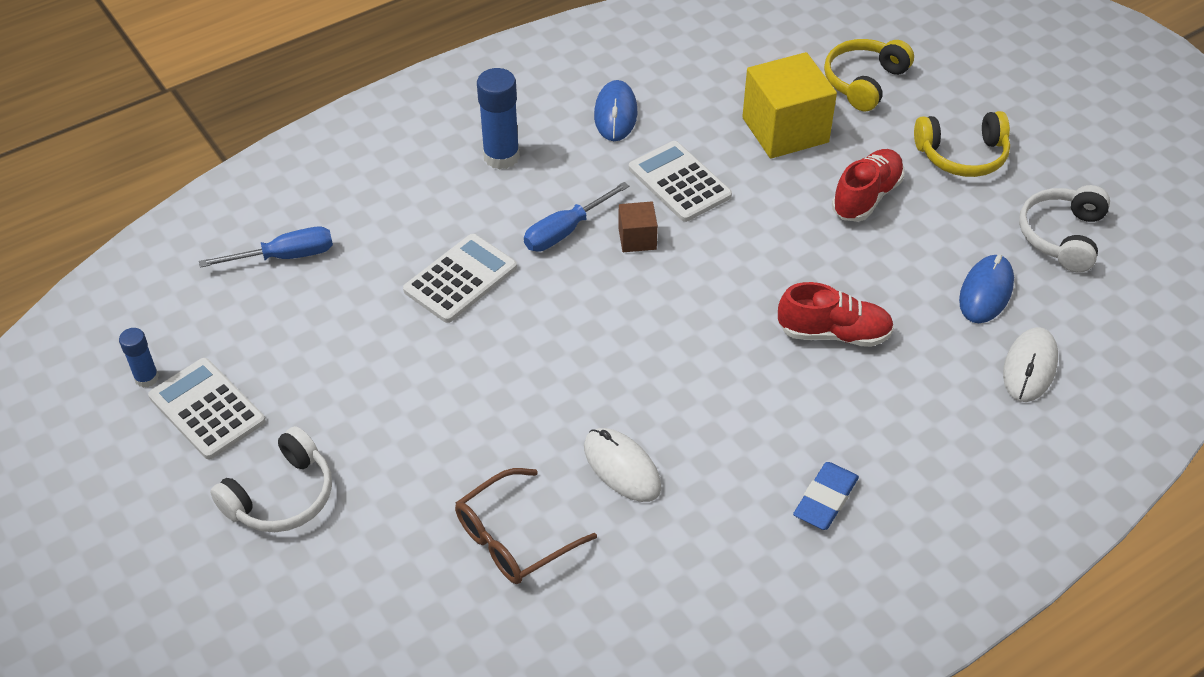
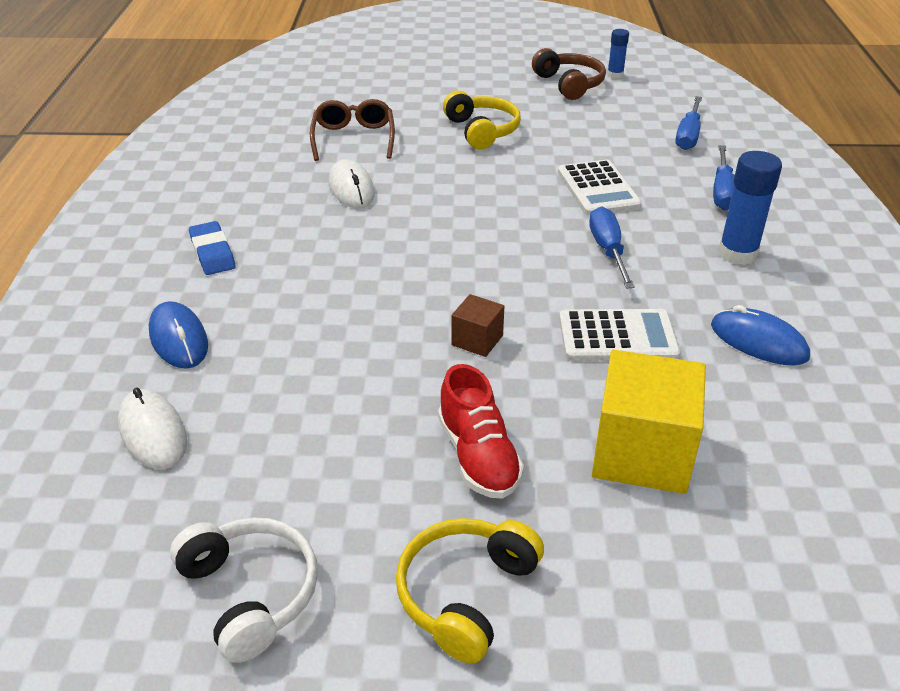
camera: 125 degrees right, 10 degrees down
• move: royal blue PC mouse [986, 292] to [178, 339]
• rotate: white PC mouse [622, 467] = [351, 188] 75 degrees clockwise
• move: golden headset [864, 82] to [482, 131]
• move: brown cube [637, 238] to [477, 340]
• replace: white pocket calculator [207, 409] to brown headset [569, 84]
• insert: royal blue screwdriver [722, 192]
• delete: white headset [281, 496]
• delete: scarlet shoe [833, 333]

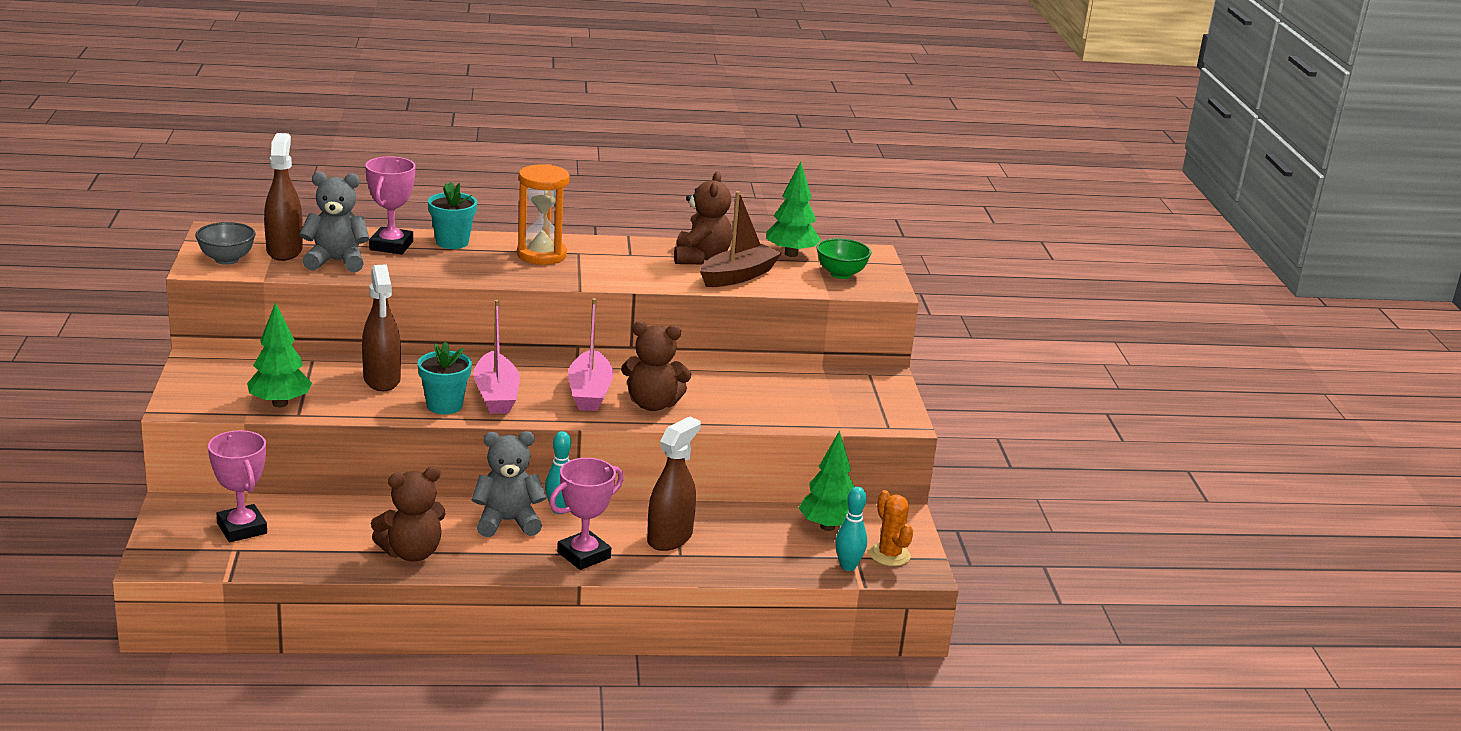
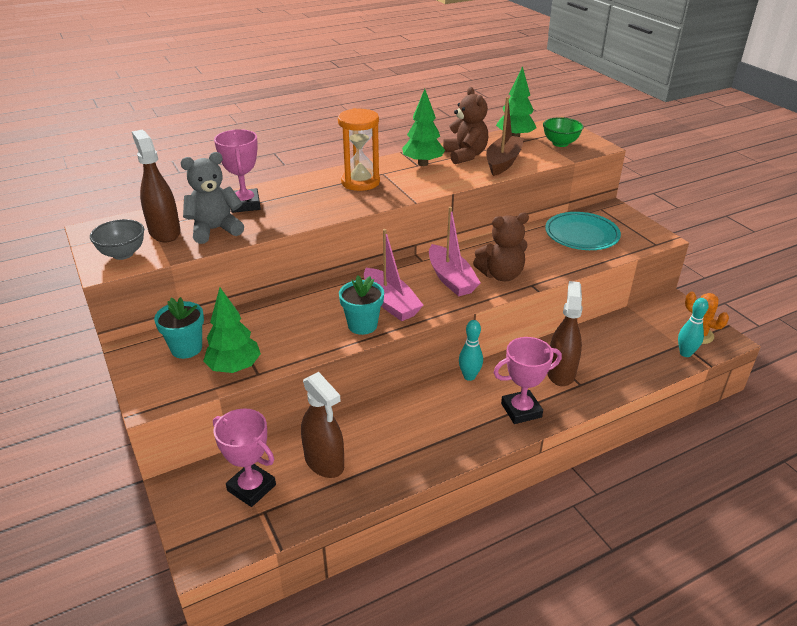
camera: 20 degrees left, 10 degrees up
• move: aqua flower pot [452, 242] to [186, 348]
• move: brown sprayer [382, 380] to [324, 462]
• move: green fir tree [827, 526] to [423, 163]
• rotate: rose-pink prize cup [584, 555] = [521, 410] 45 degrees clockwise
• insert: aqua plate [581, 235]
• delete: brown teddy bear [411, 553]
• delete: grey teddy bear [507, 522]

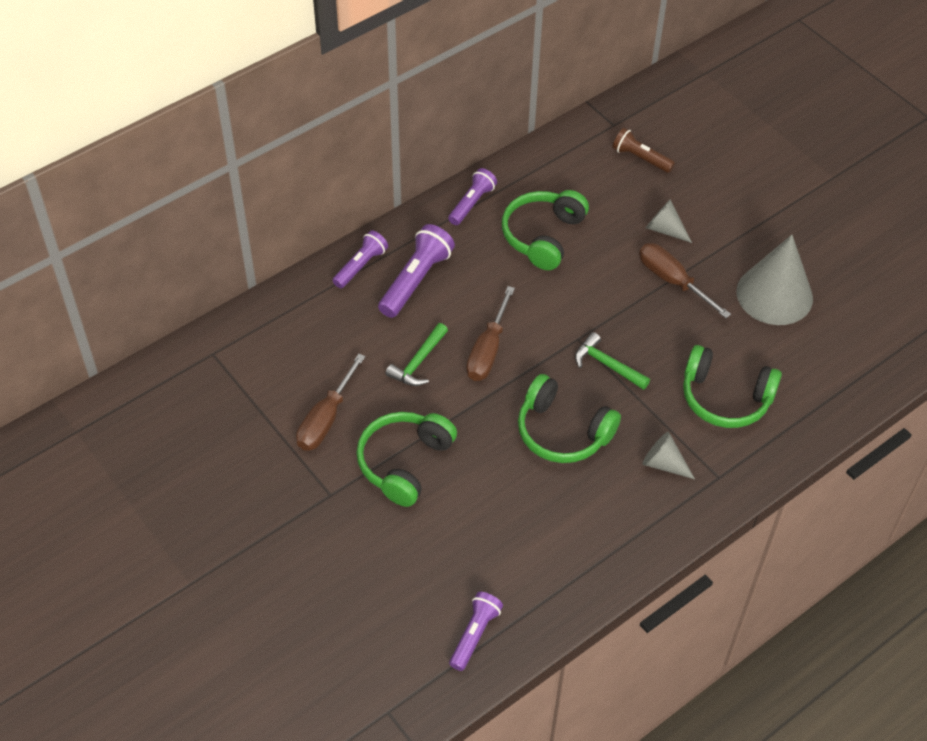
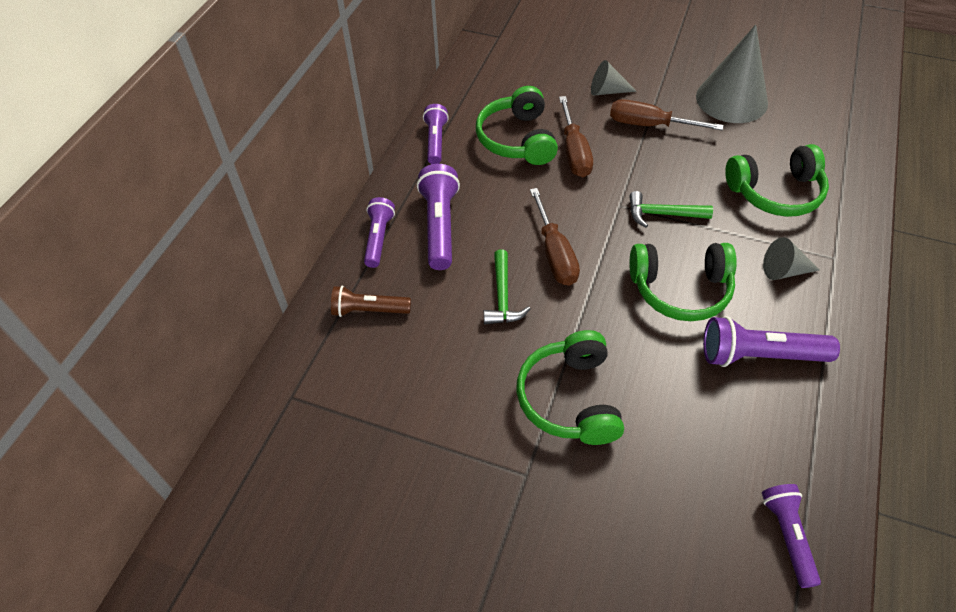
camera: 30 degrees left, 0 degrees up
• move: brown torch [640, 158] to [369, 310]
• move: brown screwdriver [325, 420] to [574, 152]
• insert: violet torch [759, 355]

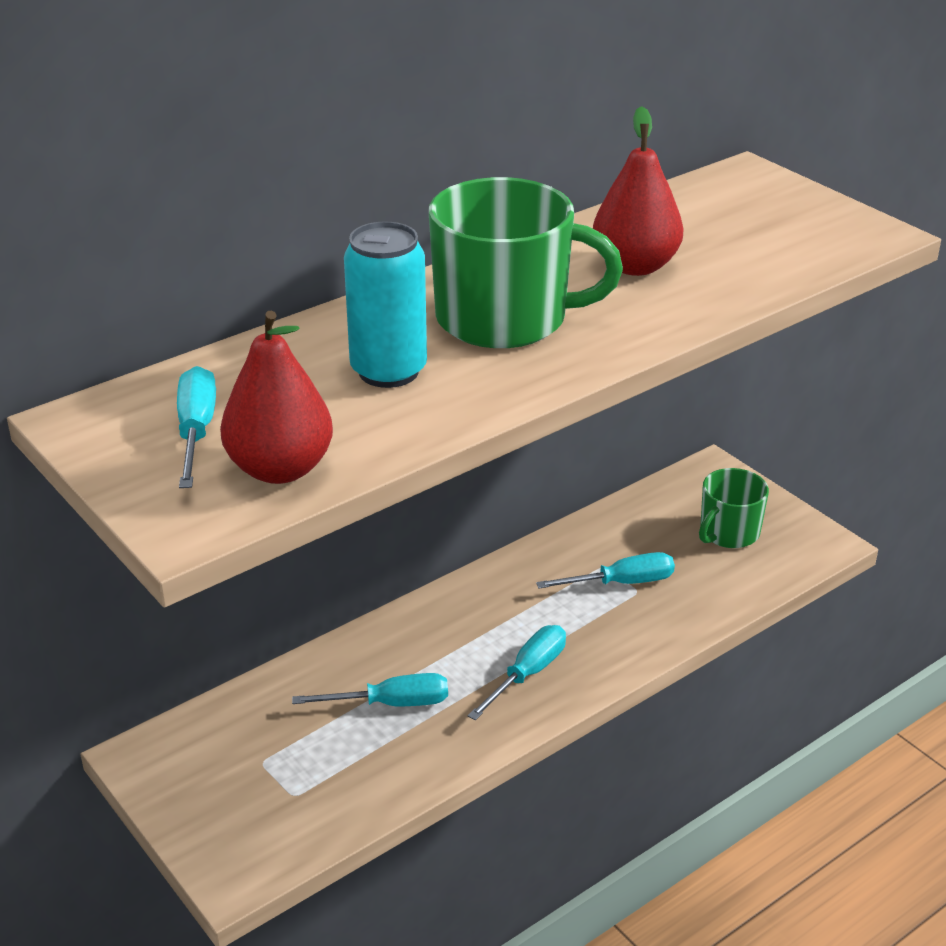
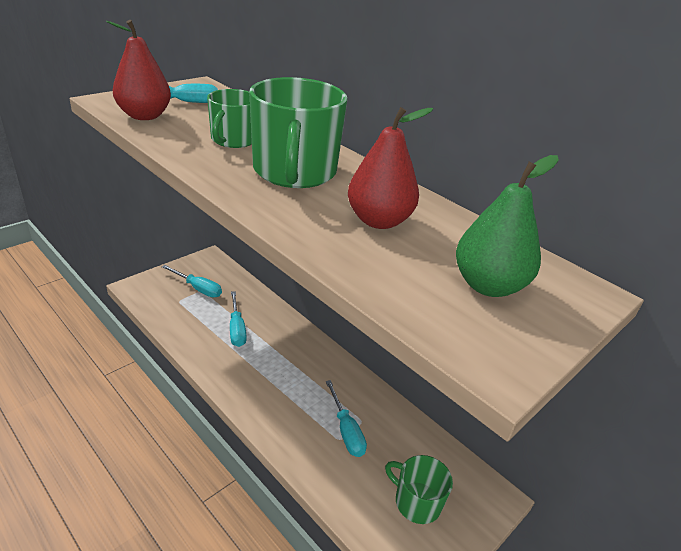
camera: 80 degrees right, 0 degrees up
• move: aqua screwdriver [527, 674] to [198, 288]
• replace: aqua can [388, 371] to green coffee mug [233, 140]
• insert: green toy pear [488, 285]

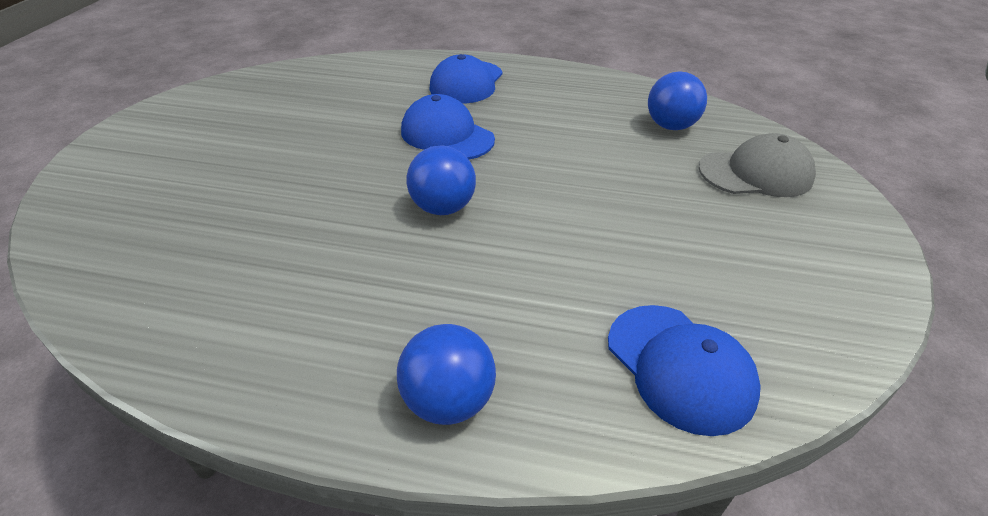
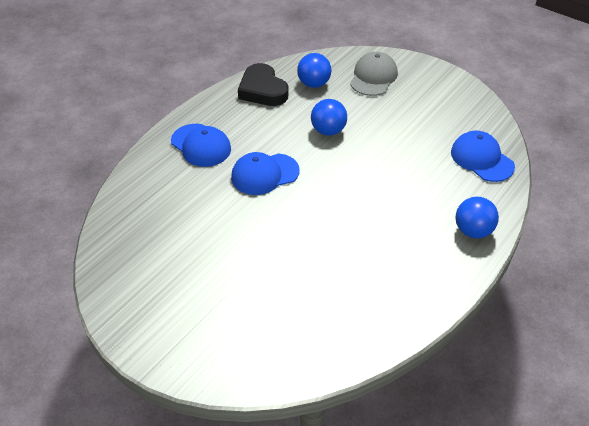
camera: 65 degrees left, 5 degrees up
• insert: jet-black love heart [262, 90]
• move: royal blue sphere [443, 208] to [328, 131]
• rotate: royal blue peaked cap [680, 367] = [481, 159] 120 degrees counterclockwise

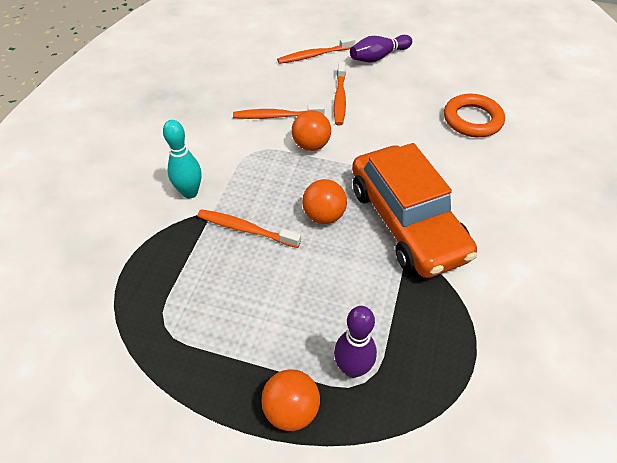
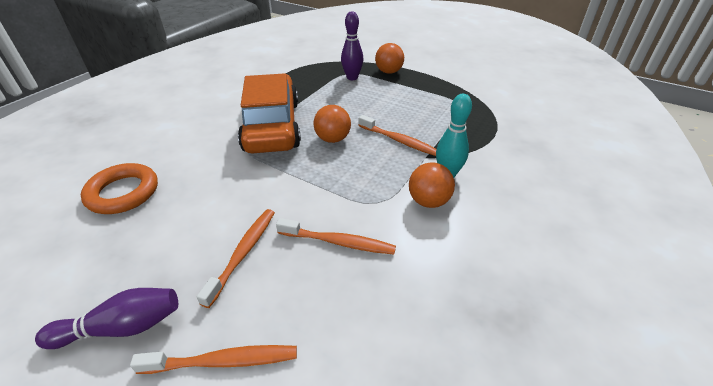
camera: 165 degrees left, 10 degrees down
• move: orange-coloured sphere [311, 145] to [428, 201]

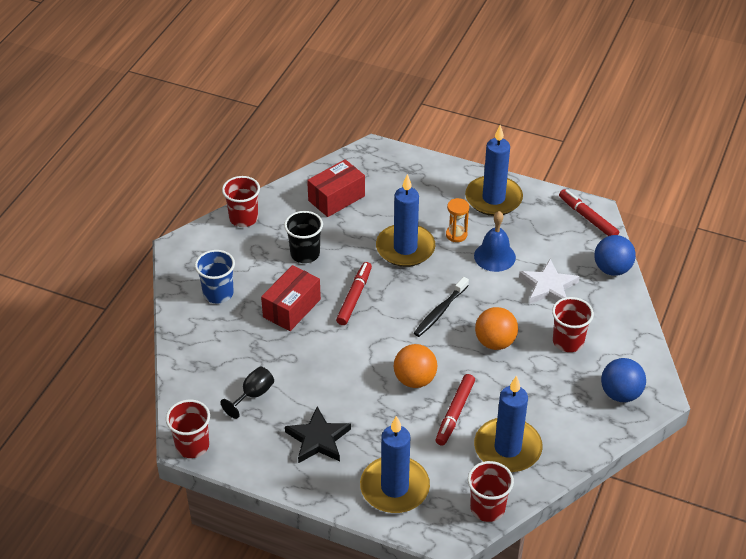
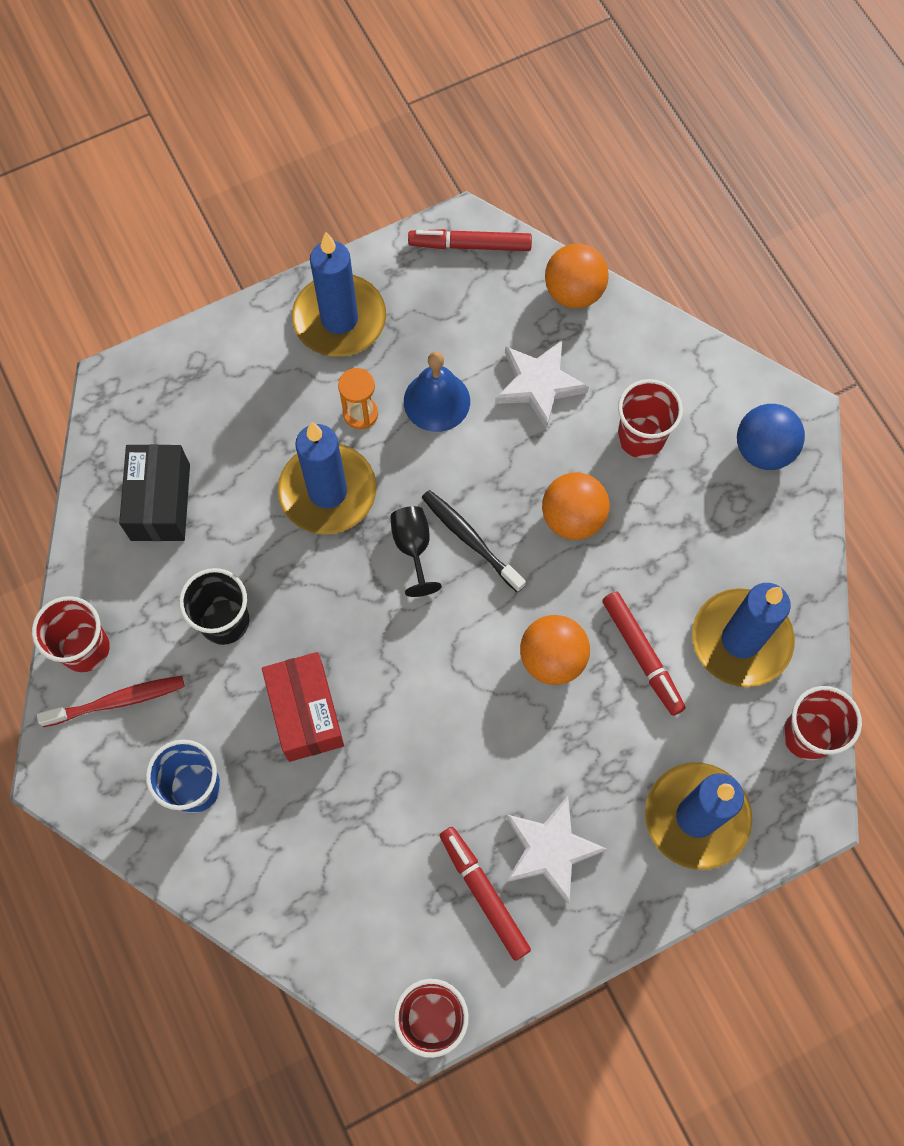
camera: 50 degrees left, 25 degrees up
• insert: scarlet toothbrush [117, 701]
• recolor: scarlet package [336, 198] to jet-black package [160, 502]
• move: jet-black goblet [253, 395] to [413, 547]
• rotate: jet-black toothbrush [440, 312] = [470, 539] 150 degrees clockwise
• move: scarlet felt pen [354, 297] to [484, 893]
• recolor: jet-black five-pointed star [318, 439] to white five-pointed star [550, 850]
• recolor: royal blue sphere [612, 269] to orange-coloured sphere [573, 292]

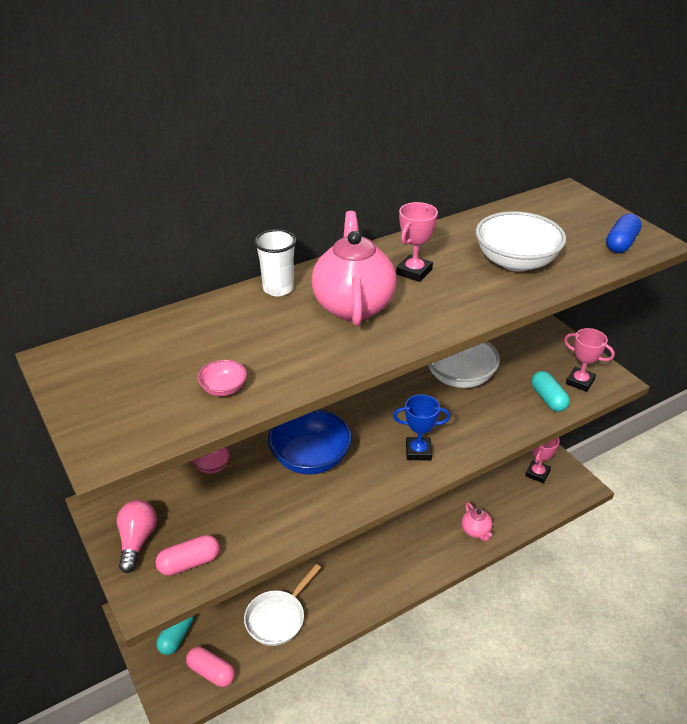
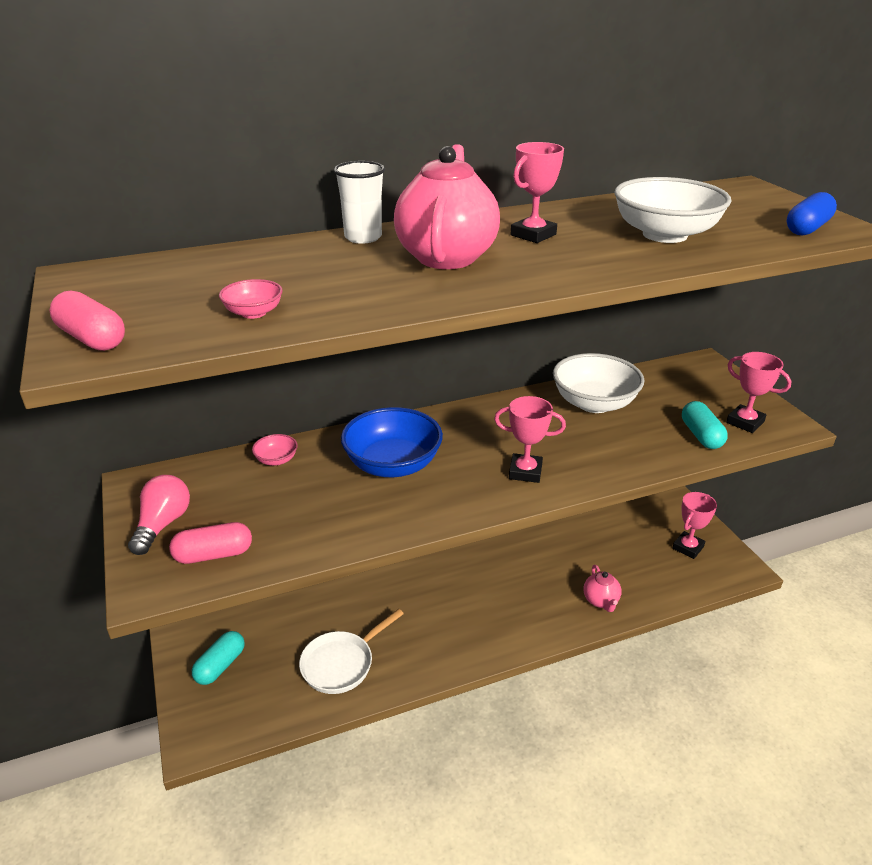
camera: 10 degrees right, 5 degrees down
• move: rose-pink pill shape [211, 672] to [92, 338]
• recolor: royal blue prize cup [418, 451] to rose-pink prize cup [525, 472]

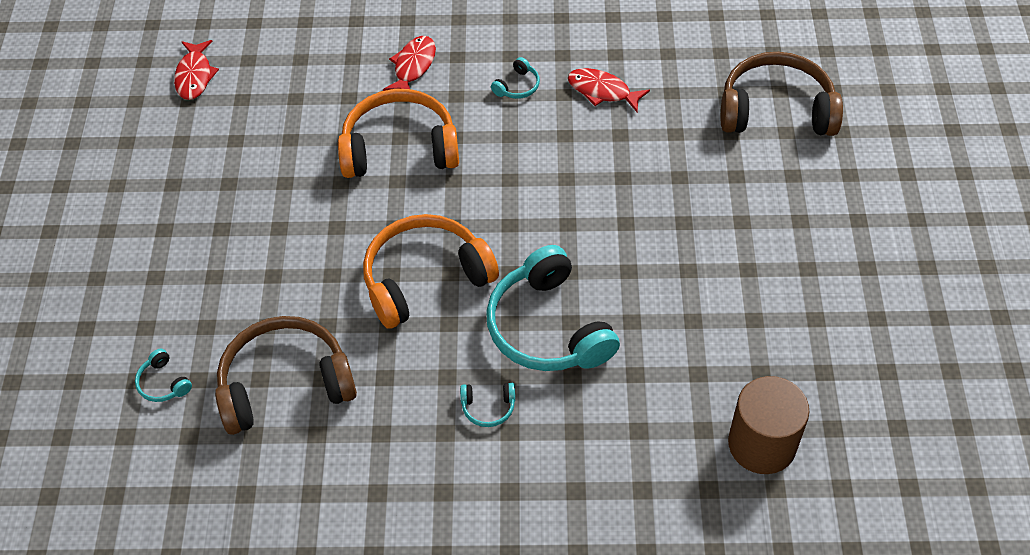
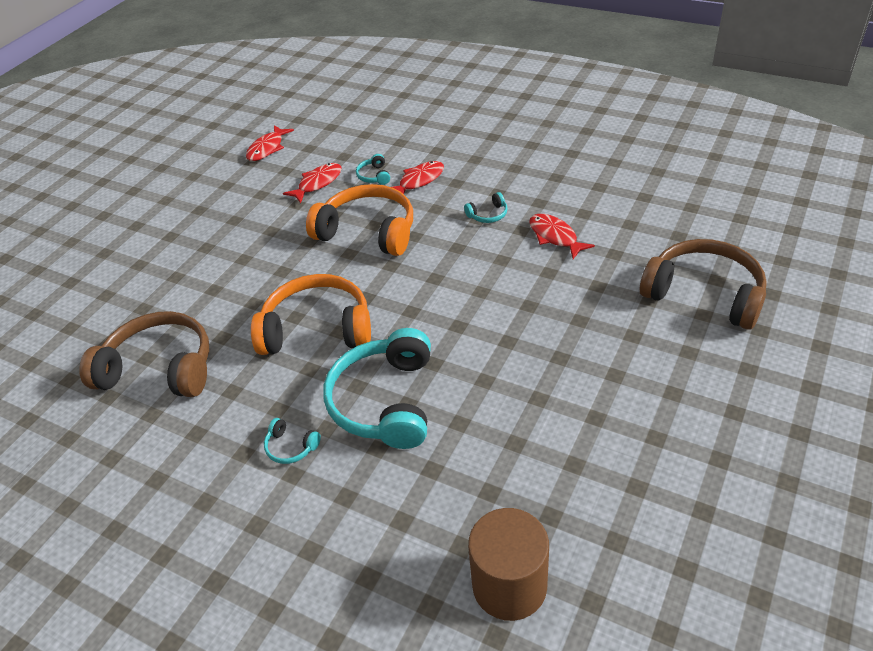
camera: 30 degrees right, 10 degrees down
• insert: scarlet fish [317, 183]
• move: aqua headset [163, 383] to [374, 176]

